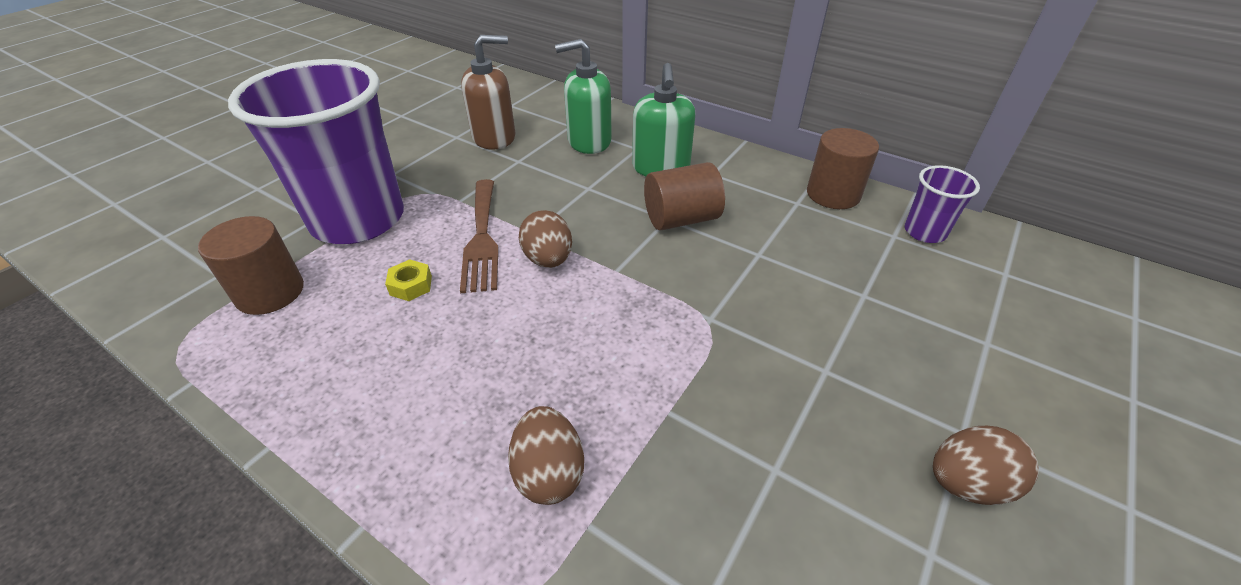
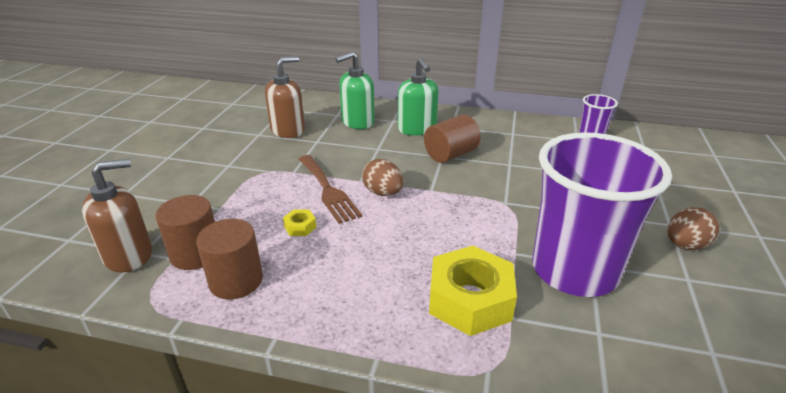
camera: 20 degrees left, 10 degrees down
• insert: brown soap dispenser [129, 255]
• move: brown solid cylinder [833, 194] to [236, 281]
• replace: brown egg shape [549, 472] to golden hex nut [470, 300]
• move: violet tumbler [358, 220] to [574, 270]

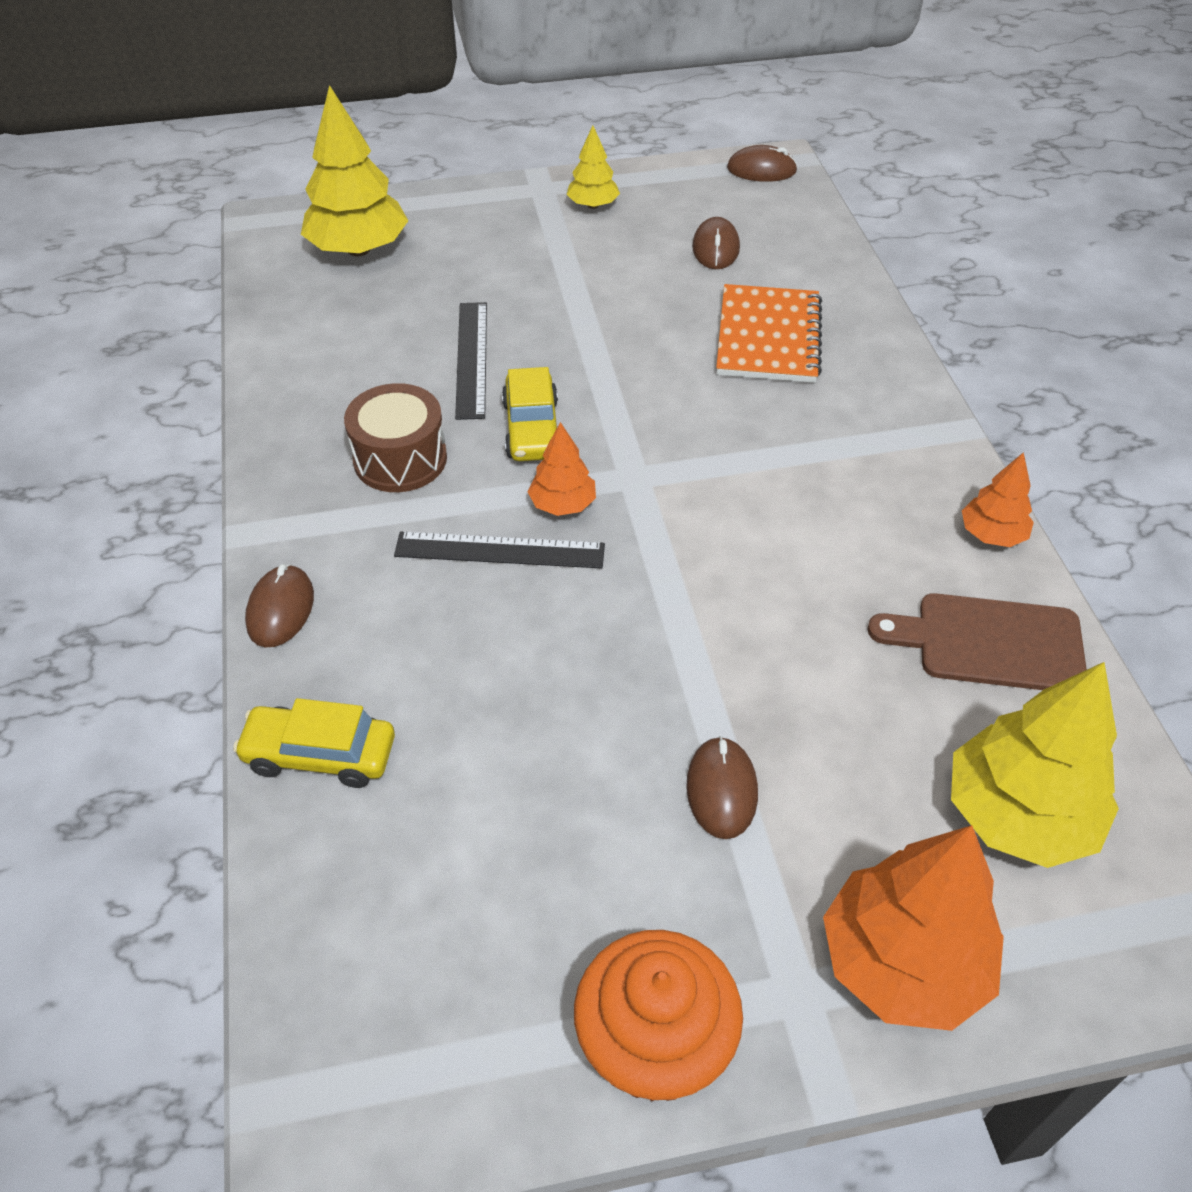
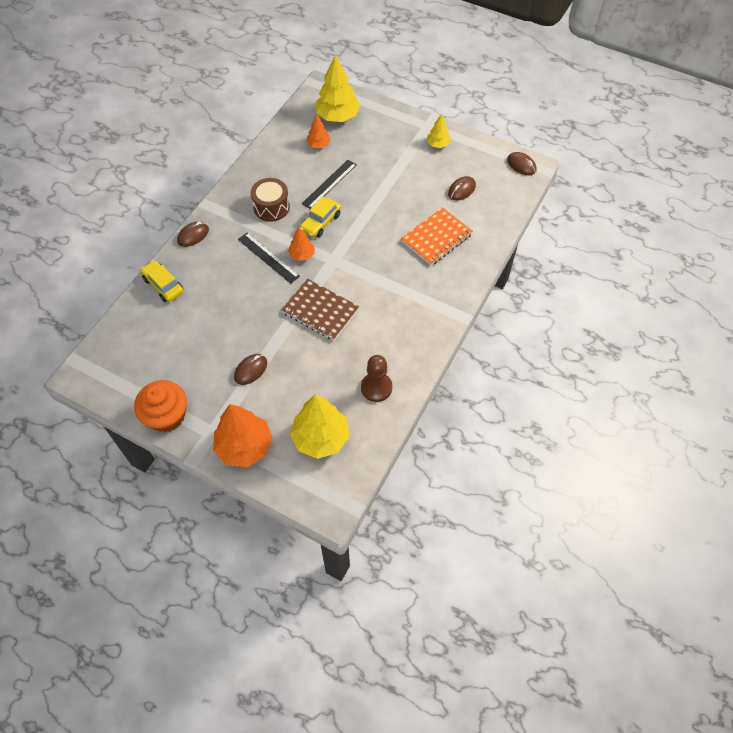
camera: 40 degrees right, 10 degrees up
• insert: brown notepad [320, 311]
• move: orange-coloured fir tree [992, 534] to [318, 145]
• replace: brown chopping board [990, 642] to brown chess pawn [376, 387]

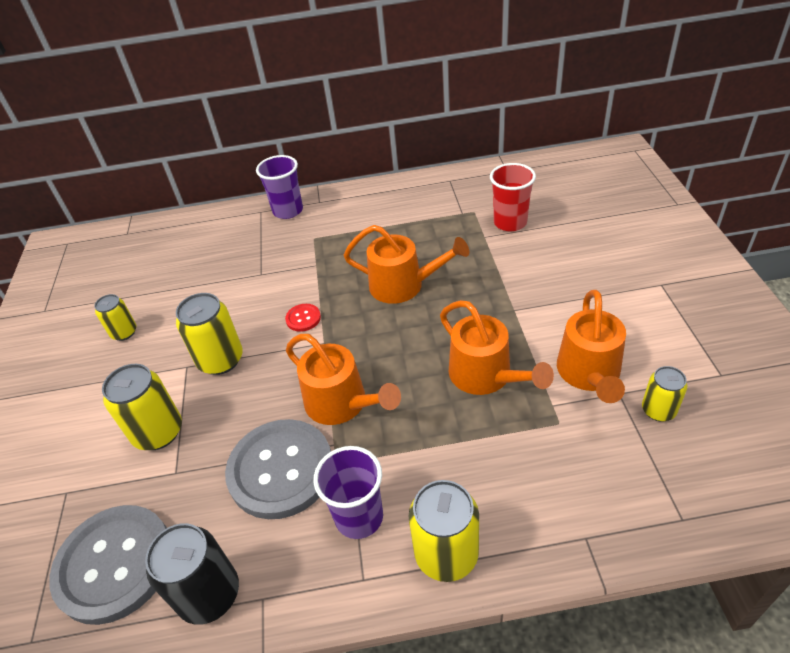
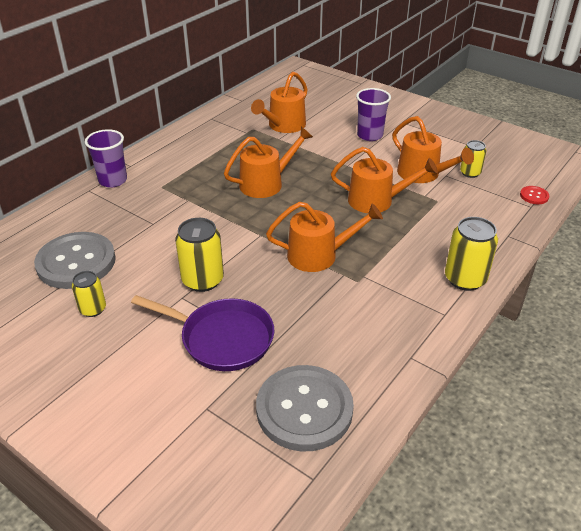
camera: 50 degrees left, 5 degrees down
• move: grey sewing button [281, 470] to [76, 262]
• replace: golden can [158, 432] to violet skillet [222, 338]
• replace: scarlet tumbler [510, 222] to orange-coloured sprinkling can [284, 126]
• move: violet tumbler [359, 517] to [370, 135]
• move: scarlet sewing button [303, 318] to [534, 196]
• delete: jet-black can [209, 594]

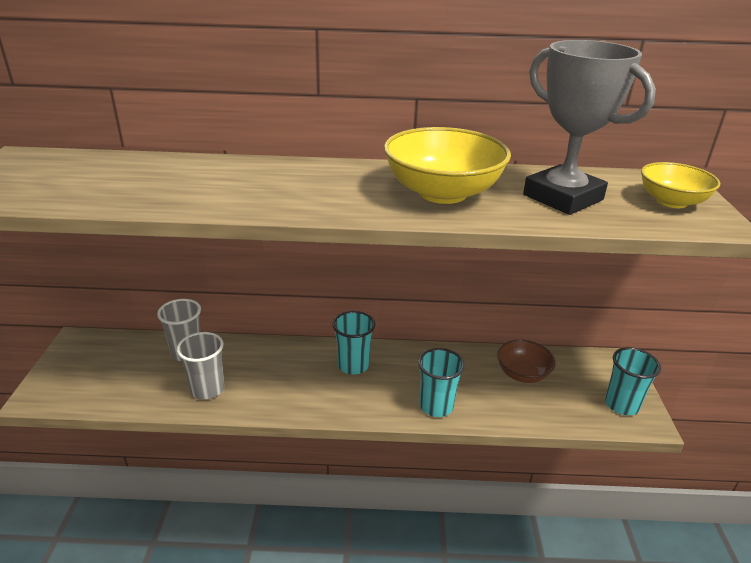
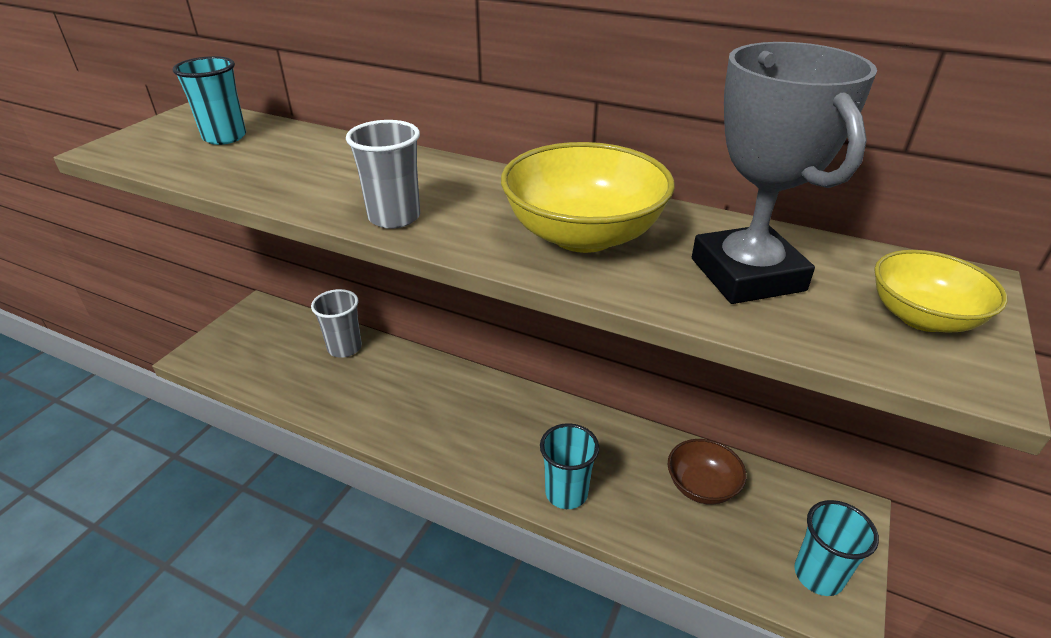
camera: 25 degrees right, 5 degrees up
• move: aqua tumbler [353, 365] to [225, 137]
• move: grey tumbler [207, 389] to [394, 217]

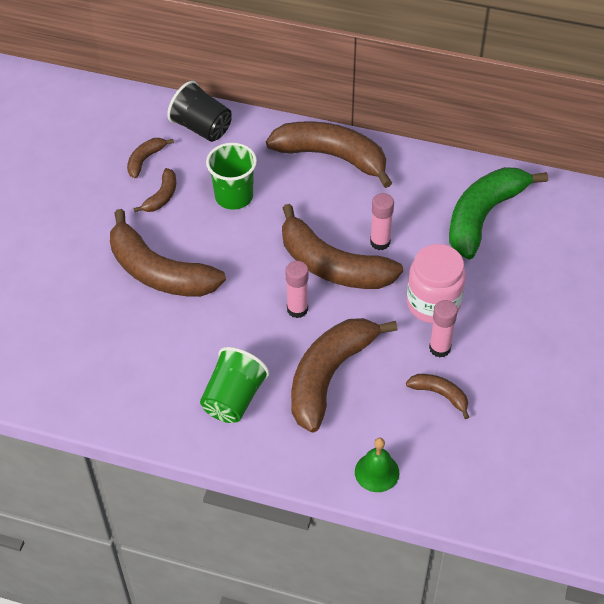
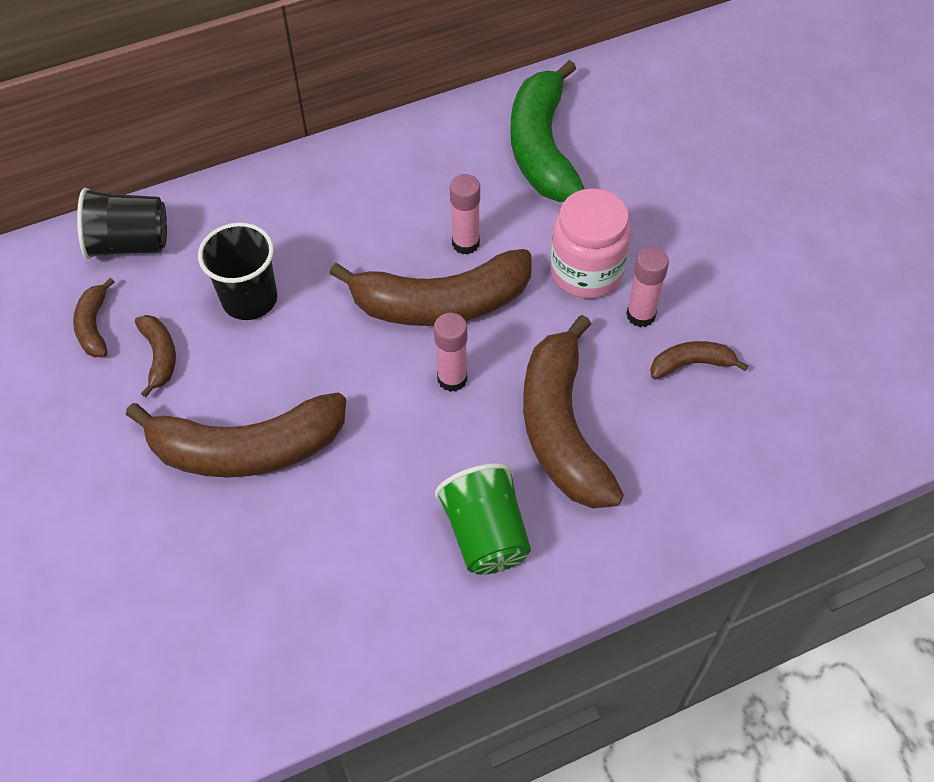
camera: 40 degrees left, 5 degrees up
• recolor: green tumbler [234, 196] to jet-black tumbler [249, 299]
• delete: brown banana fruit [332, 157]
• delete: green school bell [377, 472]

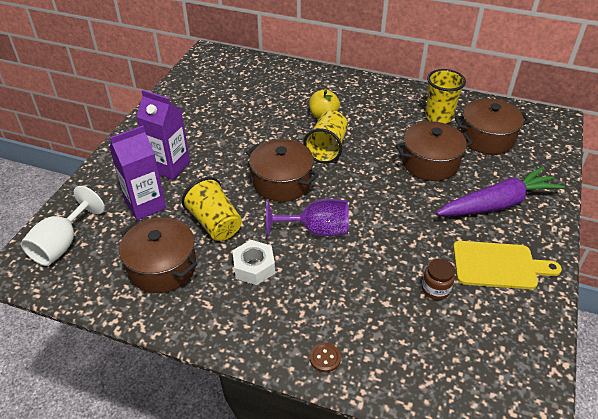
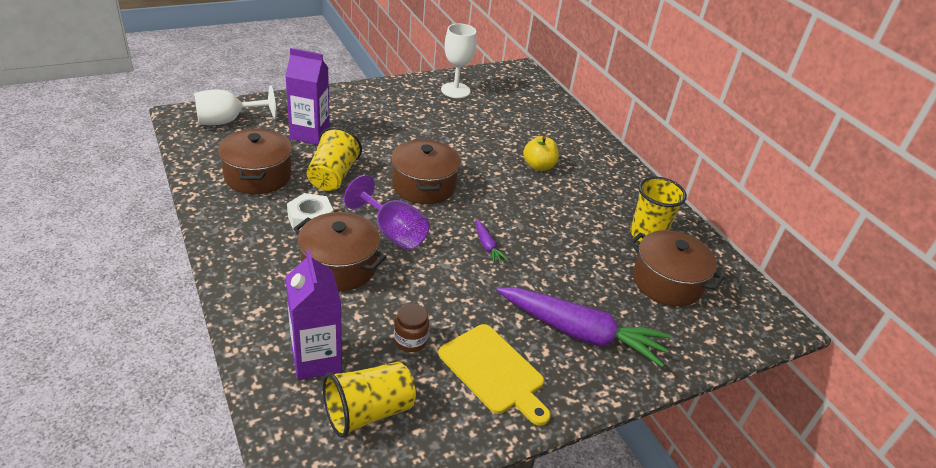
camera: 40 degrees right, 5 degrees down
• move: violet juice carton [170, 167] to [316, 359]
• move: brown cooking pot [430, 163] to [339, 266]
• move: golden tumbler [327, 148] to [368, 412]
• insert: white goblet [455, 90]
• insert: violet root vegetable [487, 246]
• delete: brown sewing button [325, 358]

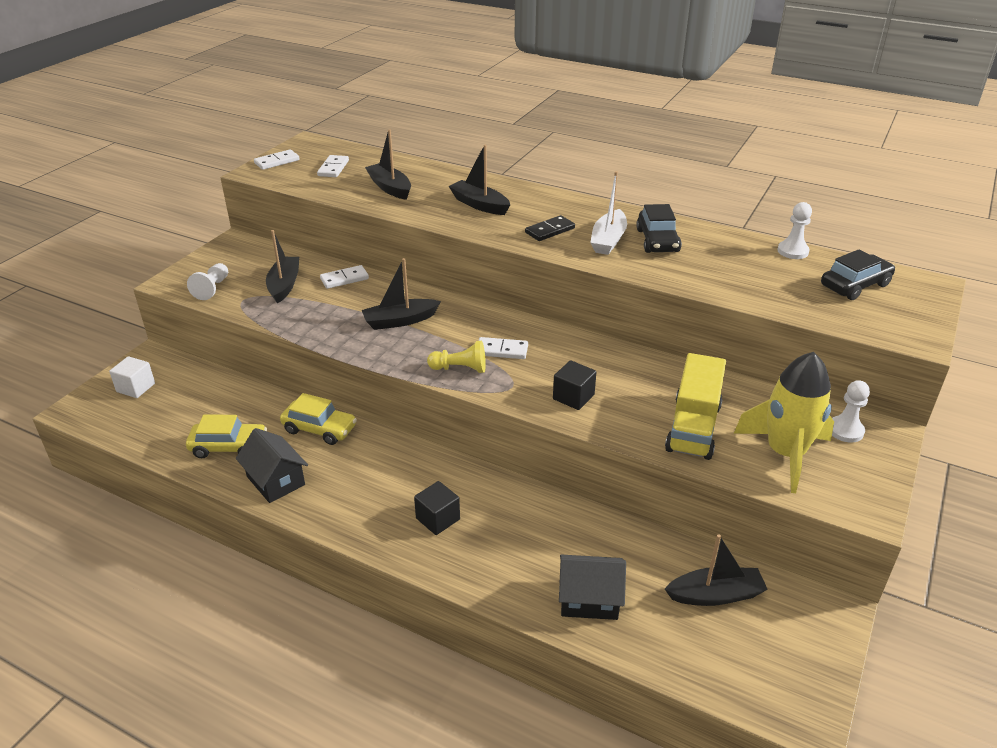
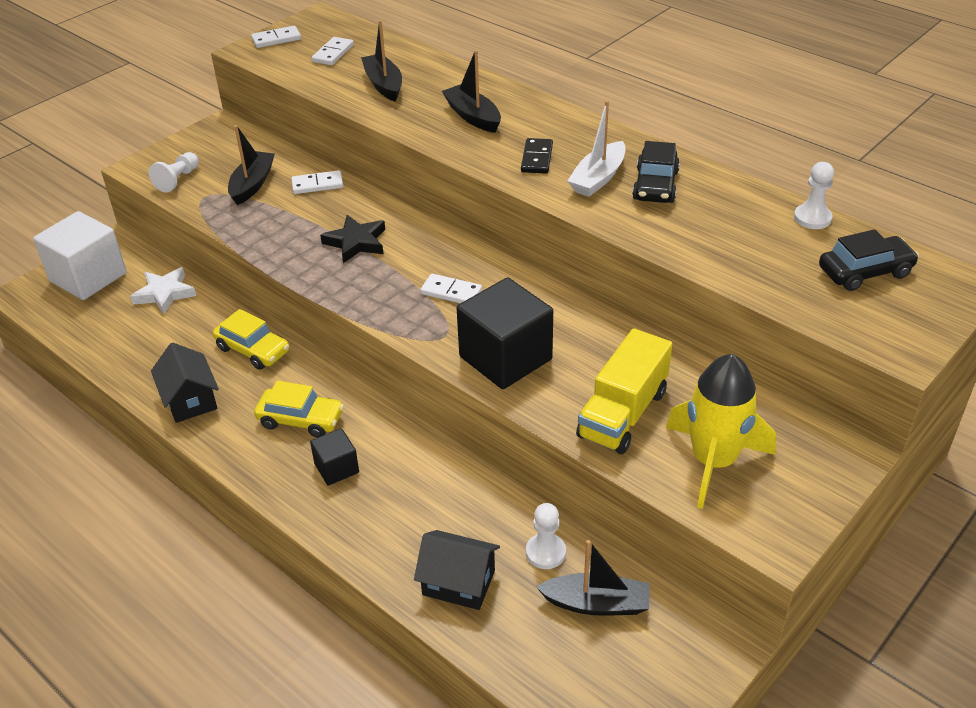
camera: 15 degrees right, 5 degrees up
• resize: white cube [136, 387] = [88, 277] x1.93
• insert: white five-pointed star [165, 293]
• move: golden car [229, 447] to [301, 419]
• replace: jet-black toy boat [400, 321] to jet-black five-pointed star [356, 242]
• resize: jet-black cube [573, 397] = [505, 358] x1.93
• rotate: jet-black domino piece [550, 230] = [537, 158] 60 degrees counterclockwise
• move: white chess pawn [845, 430] to [545, 552]
• delete: golden chess pawn [460, 368]

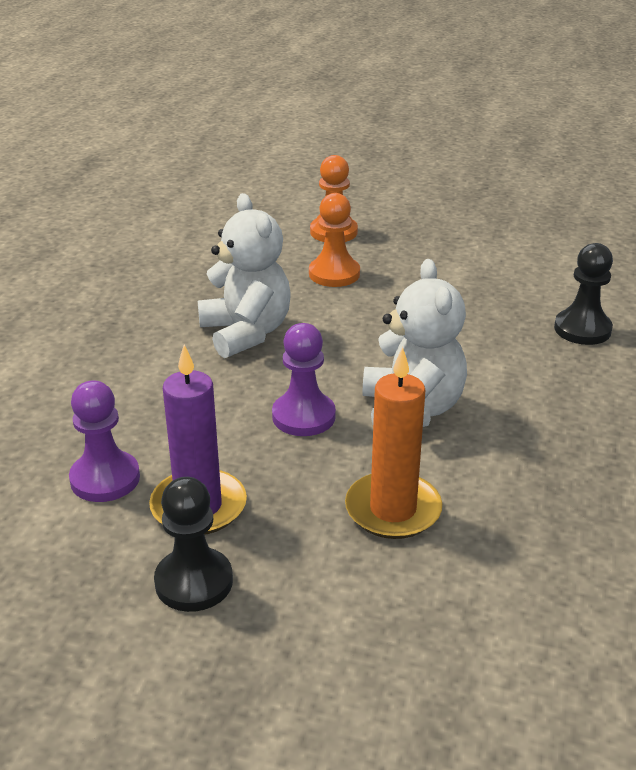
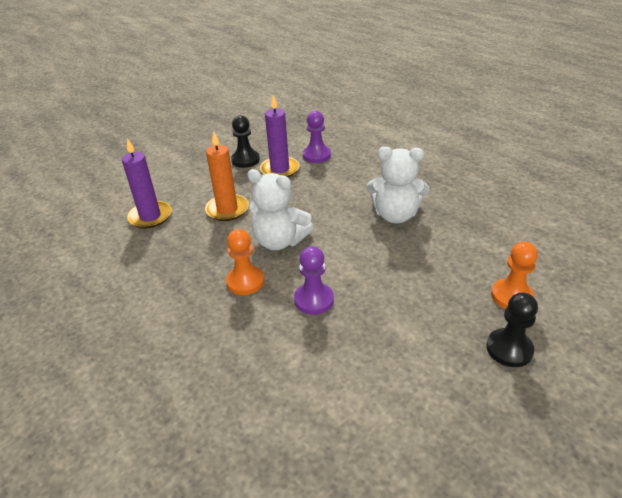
camera: 125 degrees right, 5 degrees up
• insert: violet candle [150, 216]
• move: orange-coloured chess pawn [334, 274] to [245, 281]
• move: violet chess pawn [303, 416] to [314, 300]
• move: jet-black chess pawn [582, 329] to [509, 349]

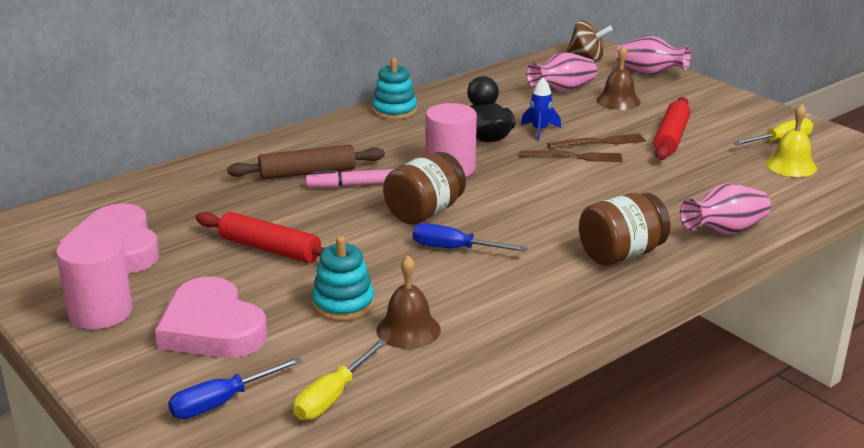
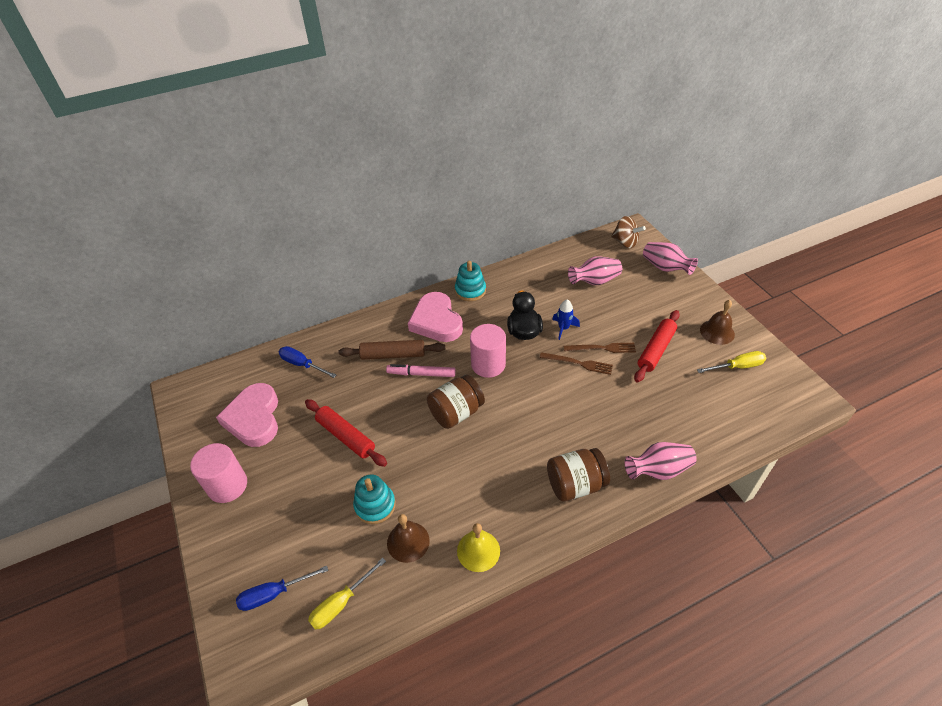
camera: 15 degrees right, 20 degrees up
• move: royal blue screwdriver [455, 249] to [302, 364]
• move: rose-pink love heart [212, 328] to [436, 321]
• move: golden school bell [791, 165] to [478, 550]
• move: brown school bell [618, 101] to [717, 332]

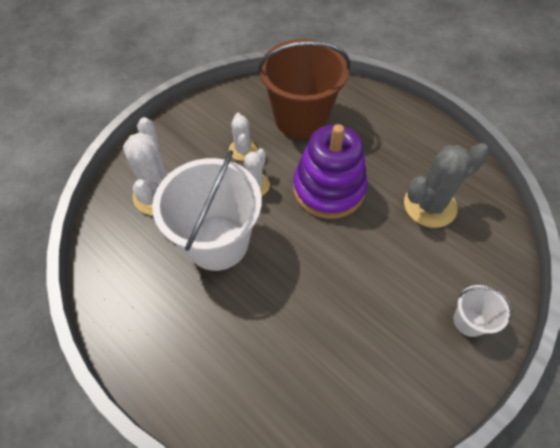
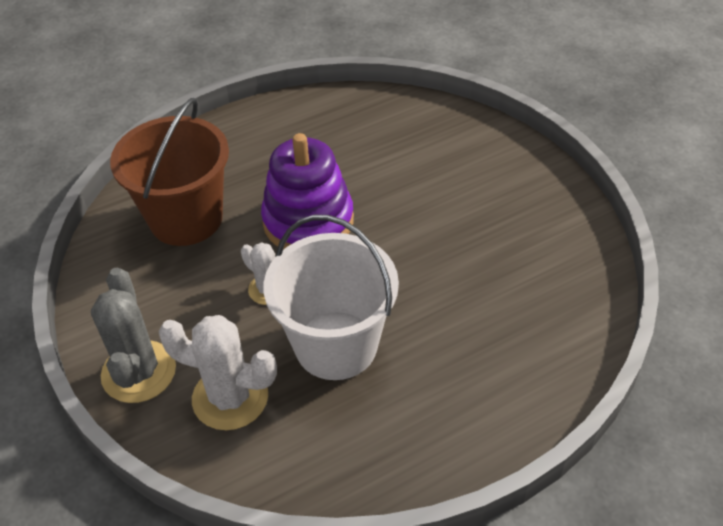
camera: 70 degrees left, 10 degrees down
• move: grey prickly plant [430, 205] to [139, 372]
• delete: white prickly plant [243, 150]
• delete: white sand bucket [469, 321]

